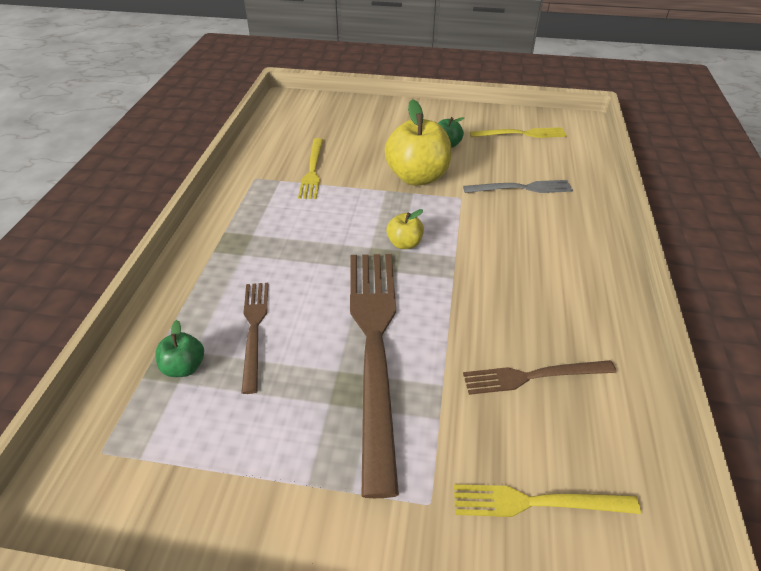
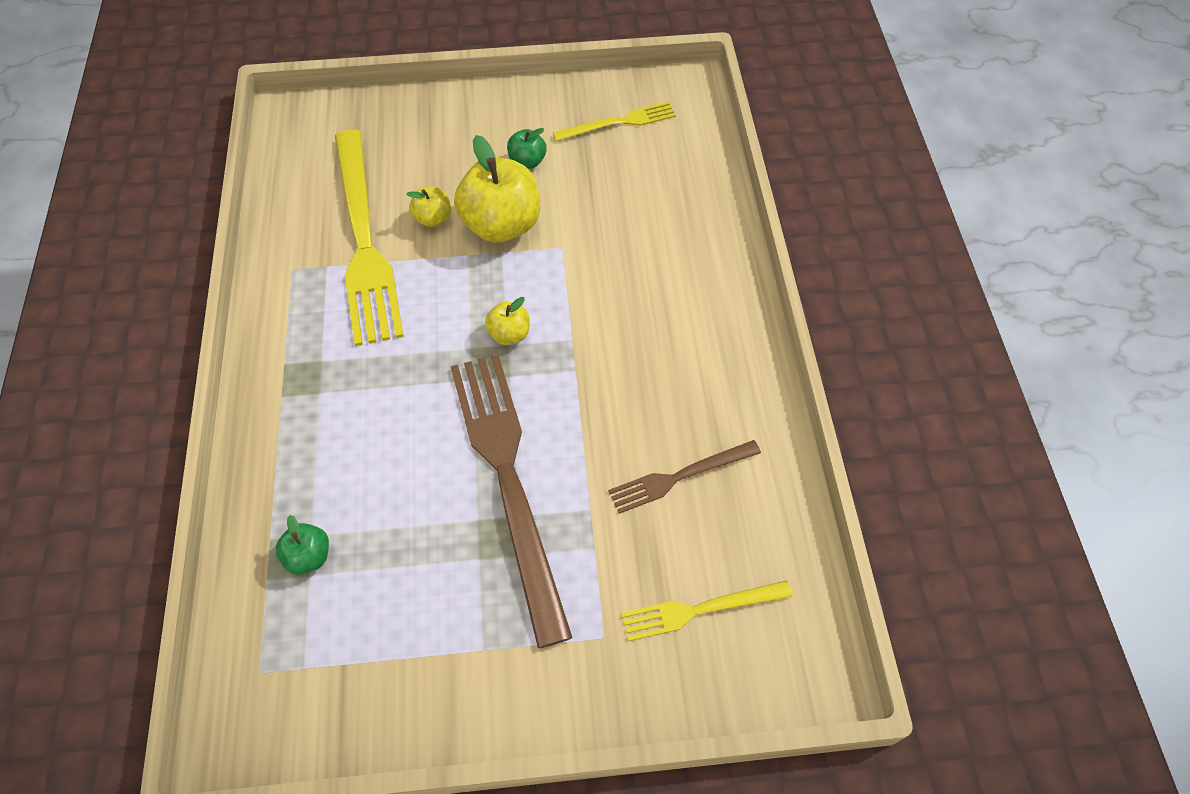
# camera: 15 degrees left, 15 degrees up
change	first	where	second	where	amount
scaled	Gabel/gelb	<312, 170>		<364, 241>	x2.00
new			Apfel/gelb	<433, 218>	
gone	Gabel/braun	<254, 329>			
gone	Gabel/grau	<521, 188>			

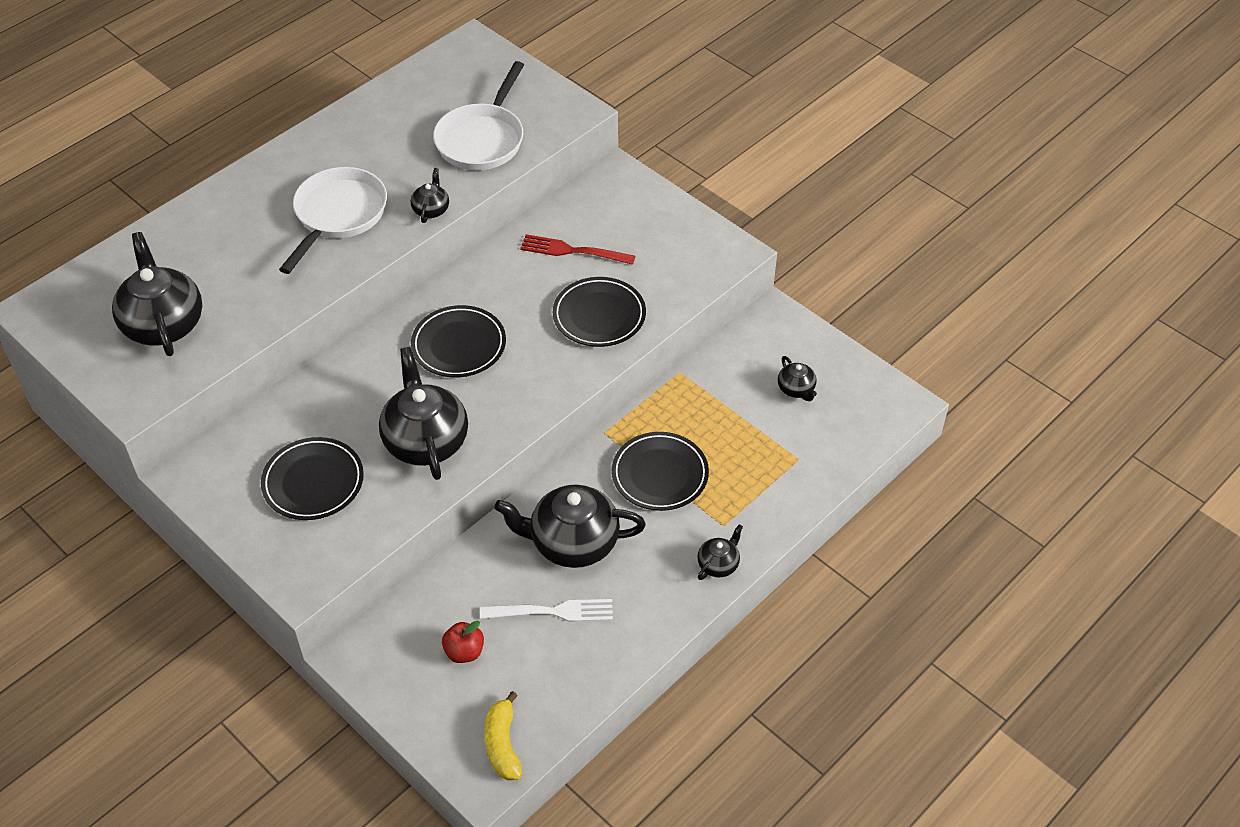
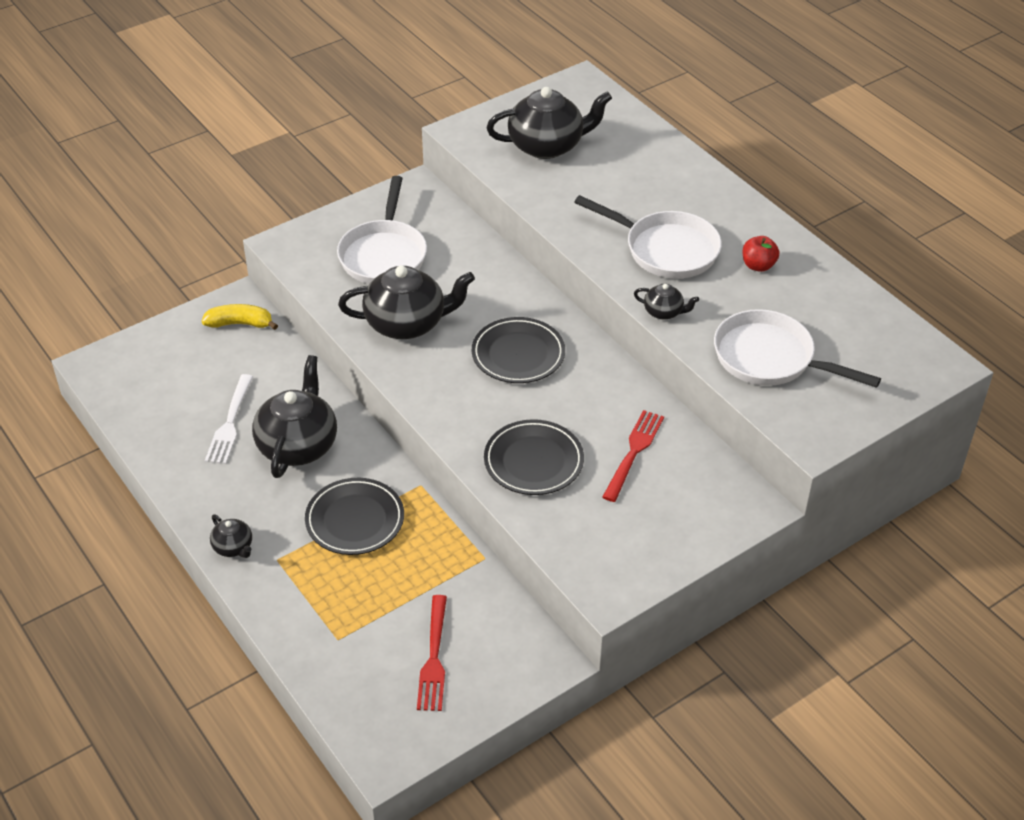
# camera: 100 degrees right, 5 degrees down
change	first	where	second	where	amount
shifted	Banane/gelb	<502, 744>		<240, 324>	
swapped	Teller/schwarz	<313, 482>	Pfanne/weiß	<384, 255>	
swapped	Teekanne/schwarz	<796, 389>	Gabel/rot	<434, 658>	
shifted	Apfel/rot	<464, 652>		<758, 265>	

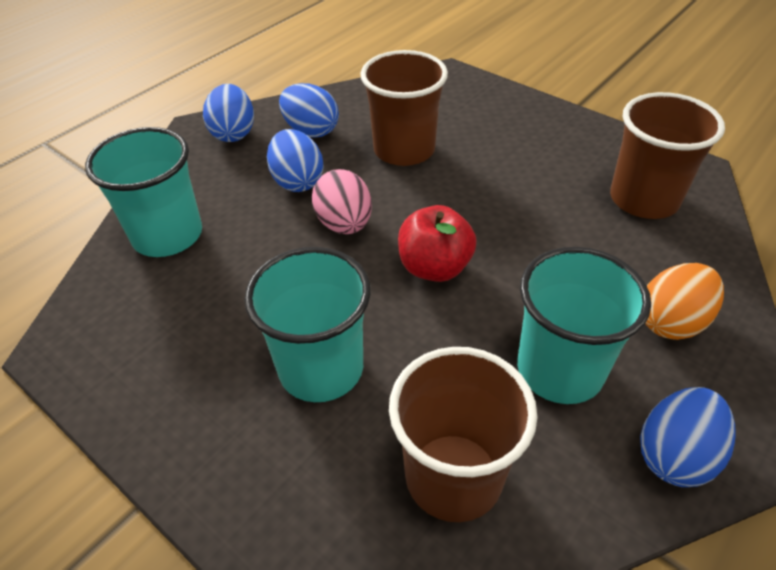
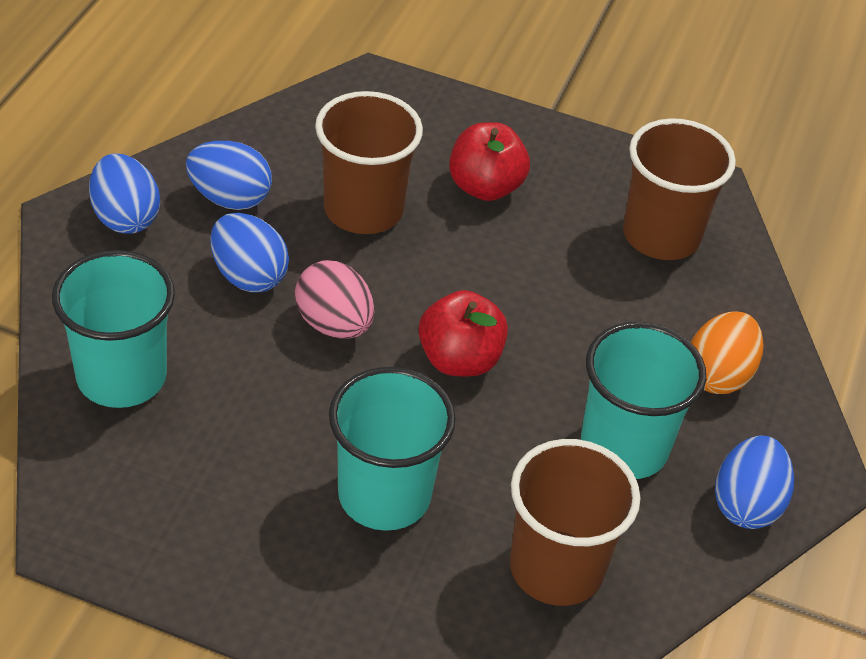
# camera: 25 degrees left, 0 degrees up
change	first	where	second	where	amount
new			Apfel/rot	<485, 187>	

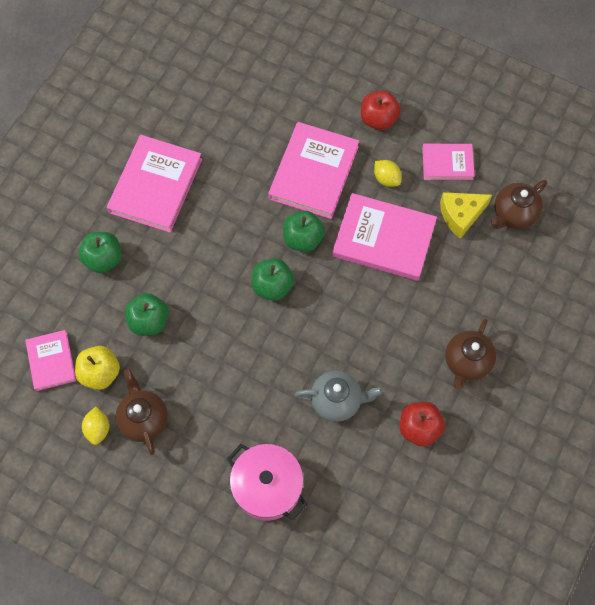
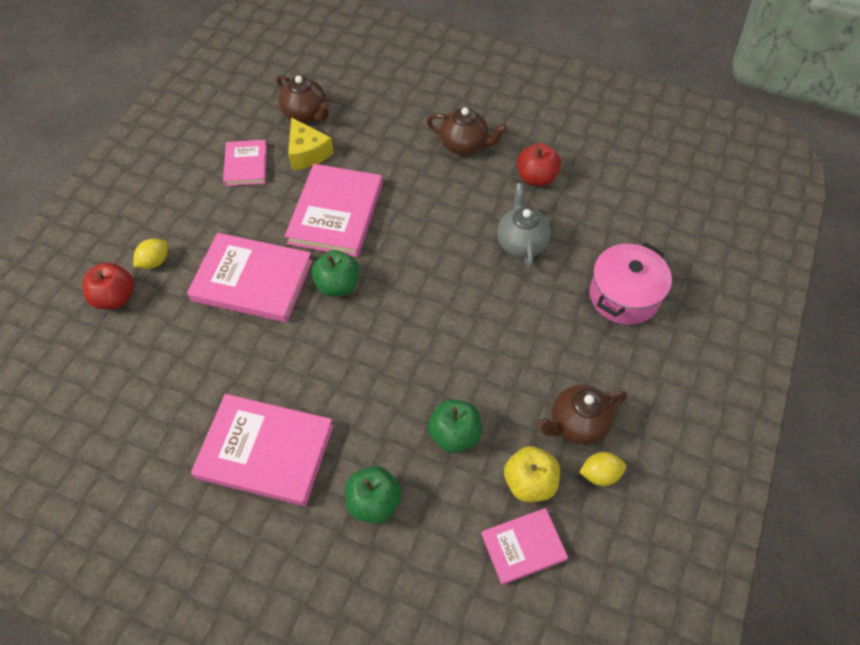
# camera: 95 degrees left, 10 degrees down
change	first	where	second	where	amount
shifted	Apfel/rot	<378, 119>		<115, 298>	
shifted	Zitrone/gelb	<386, 179>		<155, 262>	
gone	Apfel/grün	<272, 286>			

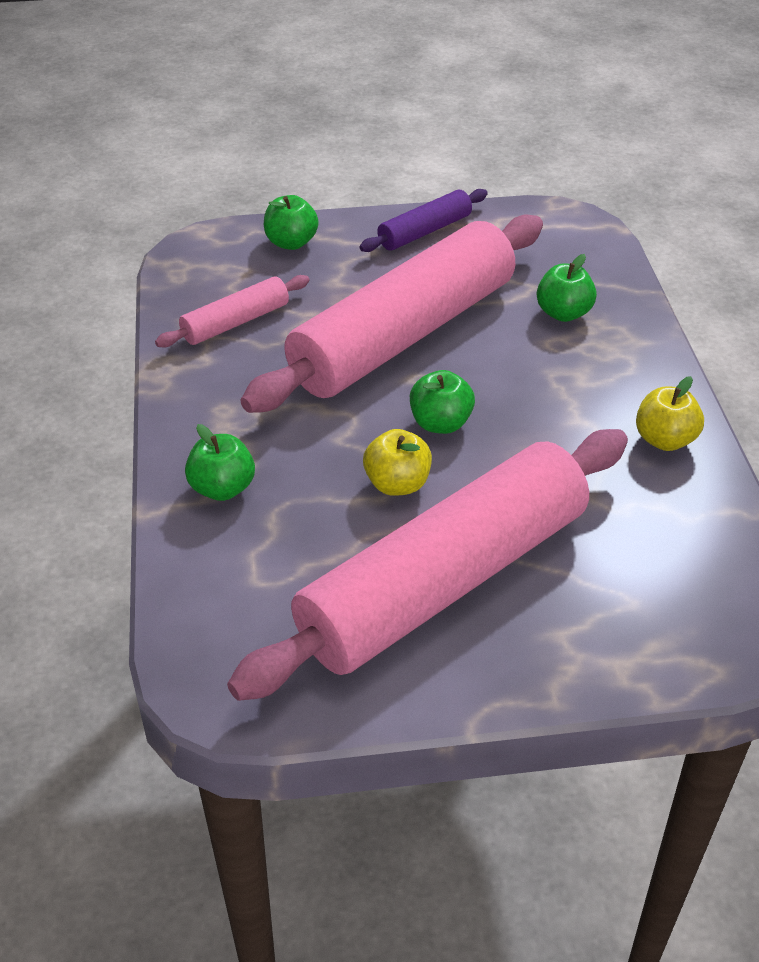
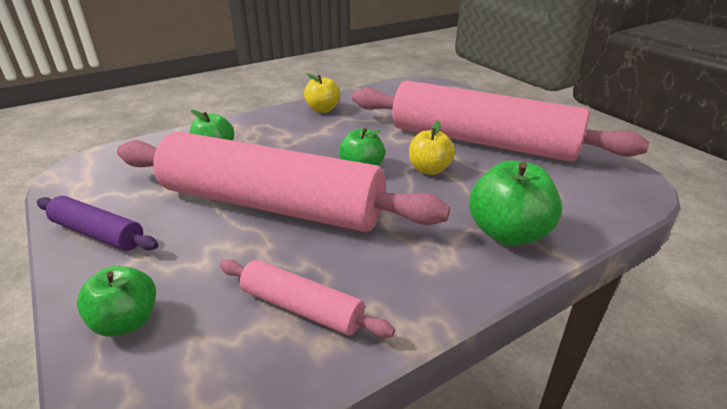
# camera: 115 degrees left, 10 degrees down
change	first	where	second	where	amount
scaled	Apfel/grün	<222, 488>		<507, 233>	x1.53

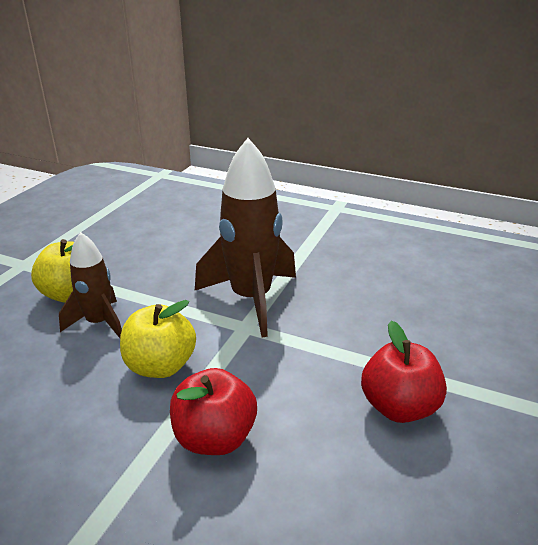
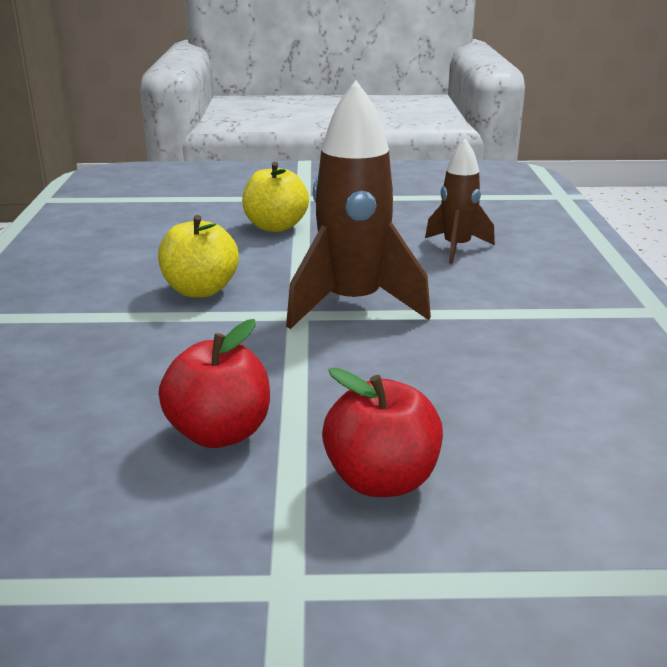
# camera: 65 degrees right, 5 degrees down
change	first	where	second	where	amount
shifted	Apfel/rot	<215, 437>		<381, 480>	
shifted	Rakete/braun	<99, 323>		<456, 248>	

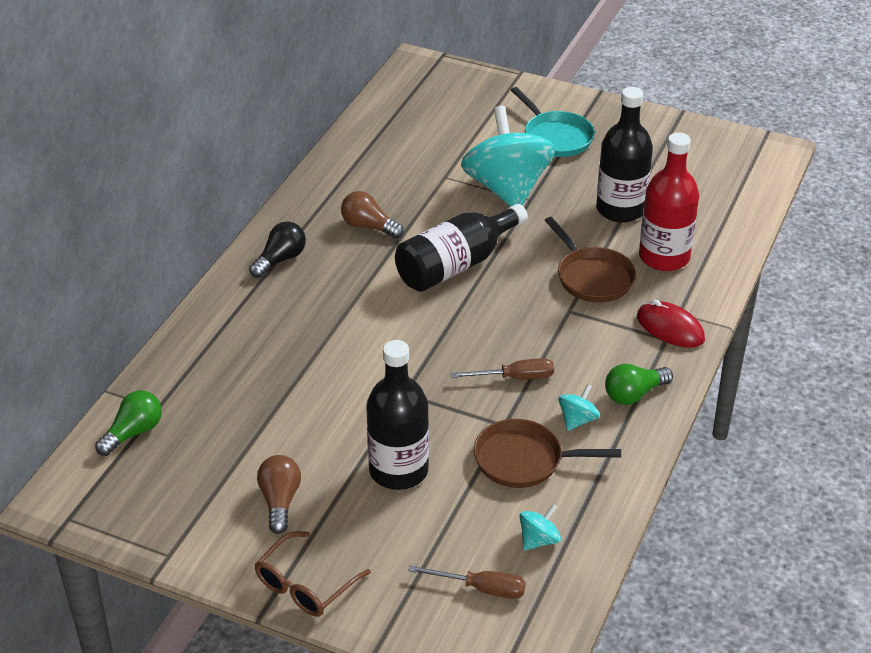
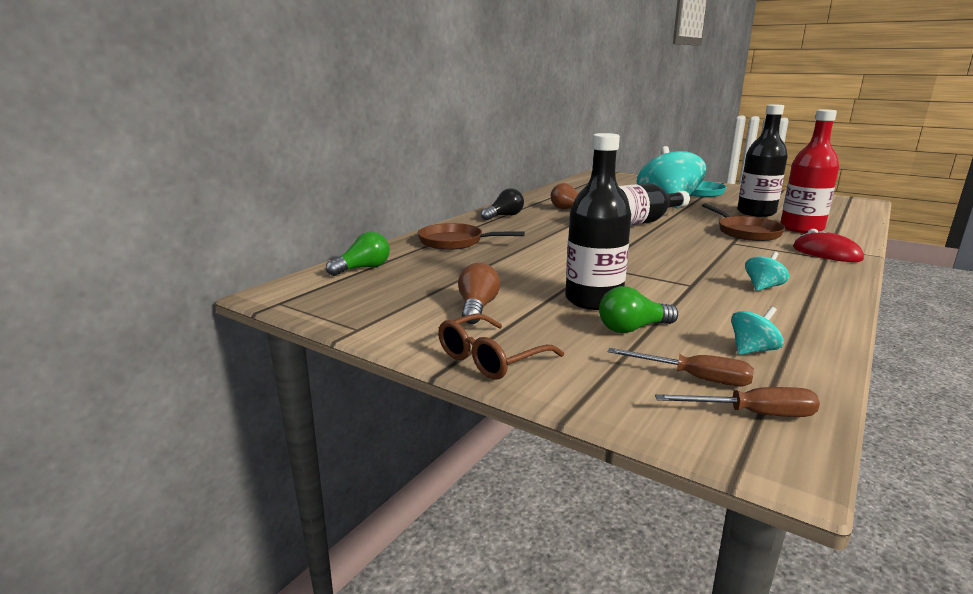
# camera: 10 degrees right, 20 degrees down
change	first	where	second	where	amount
shifted	Pfanne/braun	<524, 460>		<455, 242>	
shifted	Glühbirne/grün	<634, 394>		<633, 328>	
shifted	Schraubenzieher/braun	<515, 378>		<753, 414>	

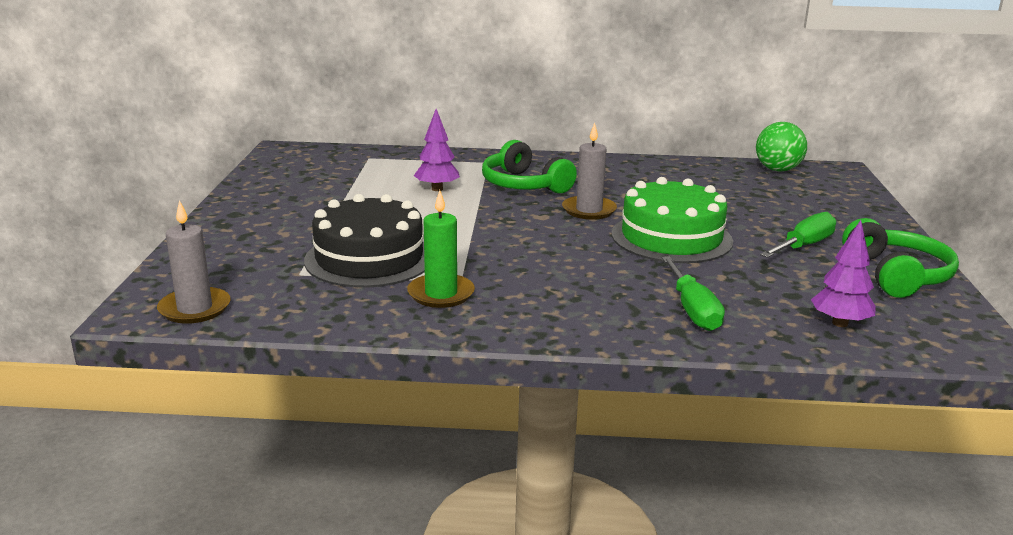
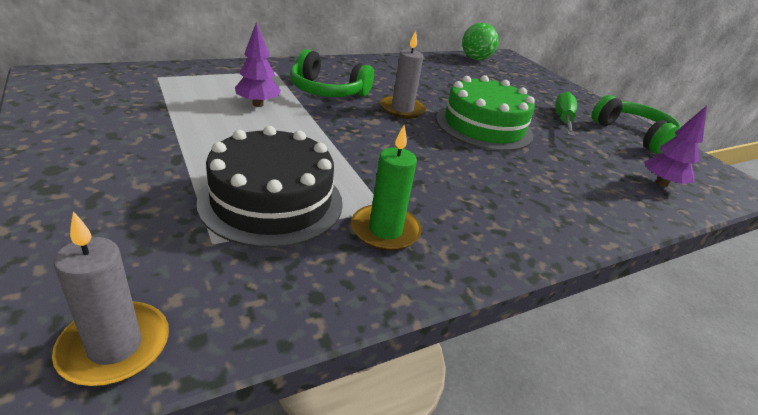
# camera: 35 degrees left, 10 degrees up
change	first	where	second	where	amount
gone	Schraubenzieher/grün	<692, 310>			

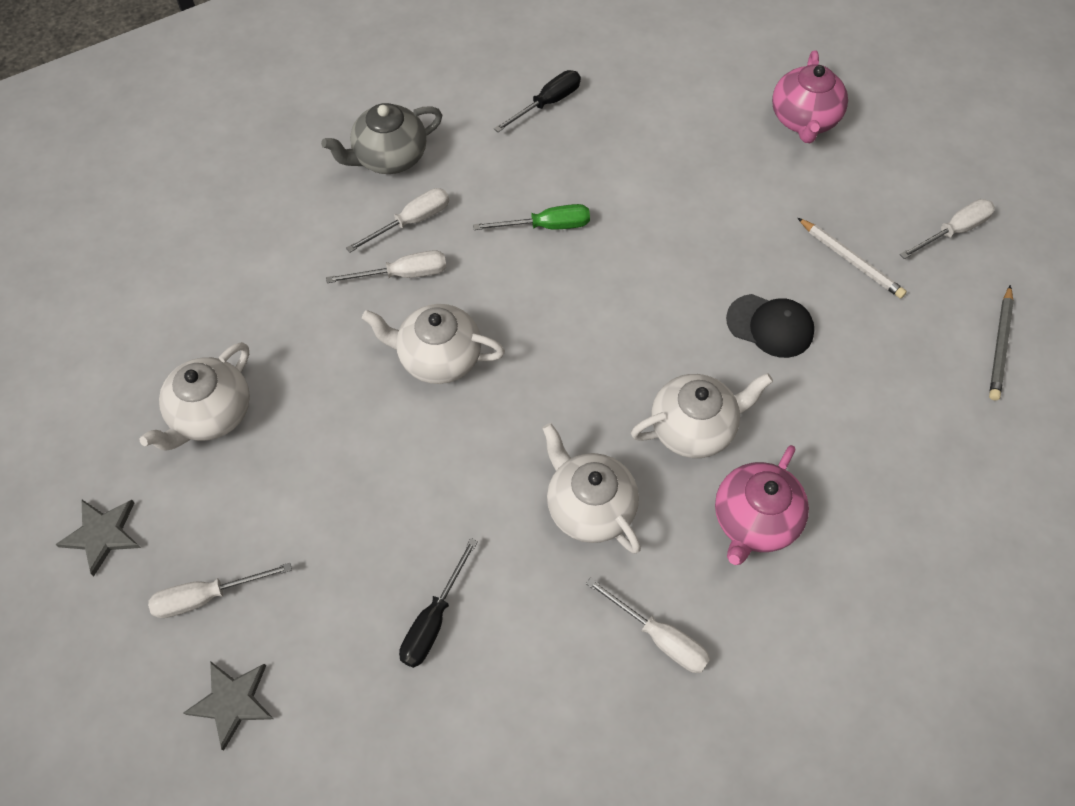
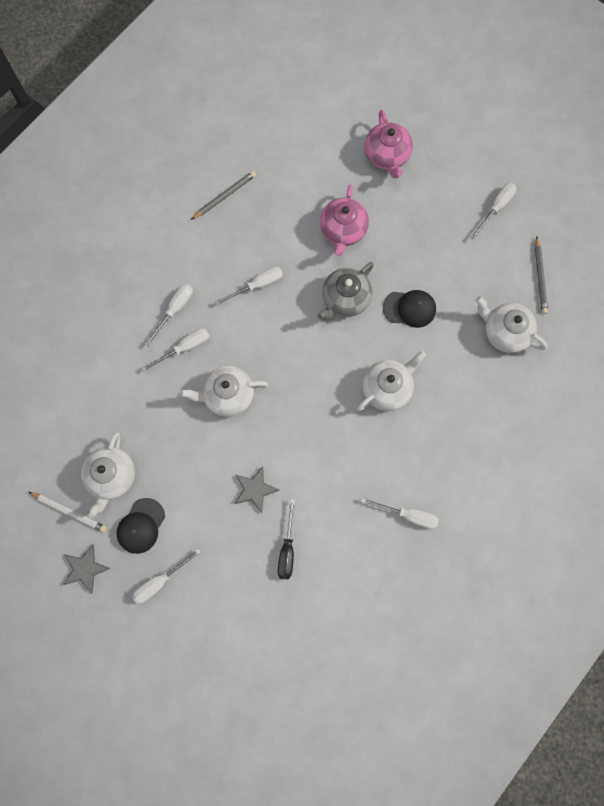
# camera: 20 degrees left, 15 degrees up
change	first	where	second	where	amount
shifted	Bleistift/weiß	<851, 260>		<70, 511>	
new			Kappe/schwarz	<141, 526>	
swapped	Schraubenzieher/schwarz	<547, 103>	Bleistift/grau	<225, 196>	
repainted	Schraubenzieher/grün	<546, 226>	Schraubenzieher/weiß	<257, 286>	
shifted	Stern/grau	<232, 702>		<254, 489>	
shifted	Teekanne/grau	<389, 157>		<345, 299>	
shifted	Teekanne/rosa	<754, 521>		<343, 230>	
shifted	Teekanne/weiß	<589, 507>		<505, 332>	

